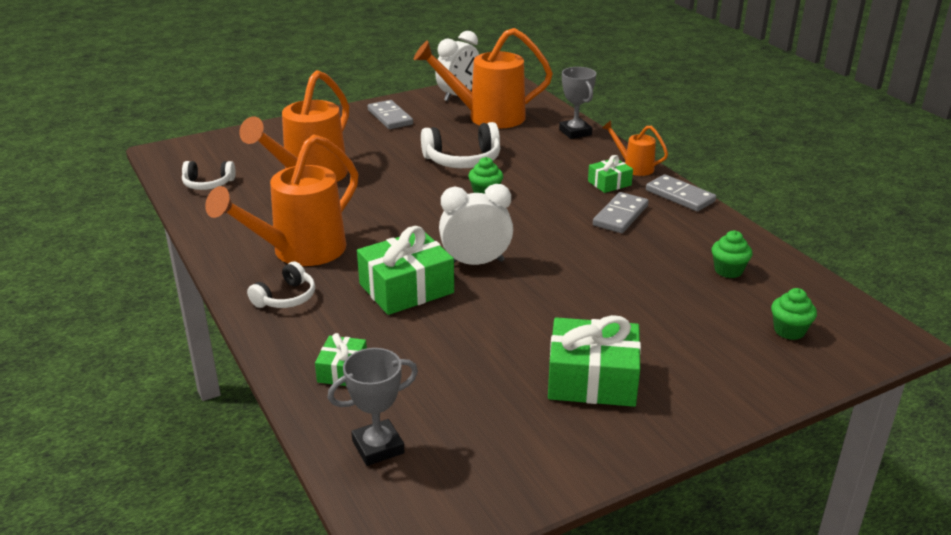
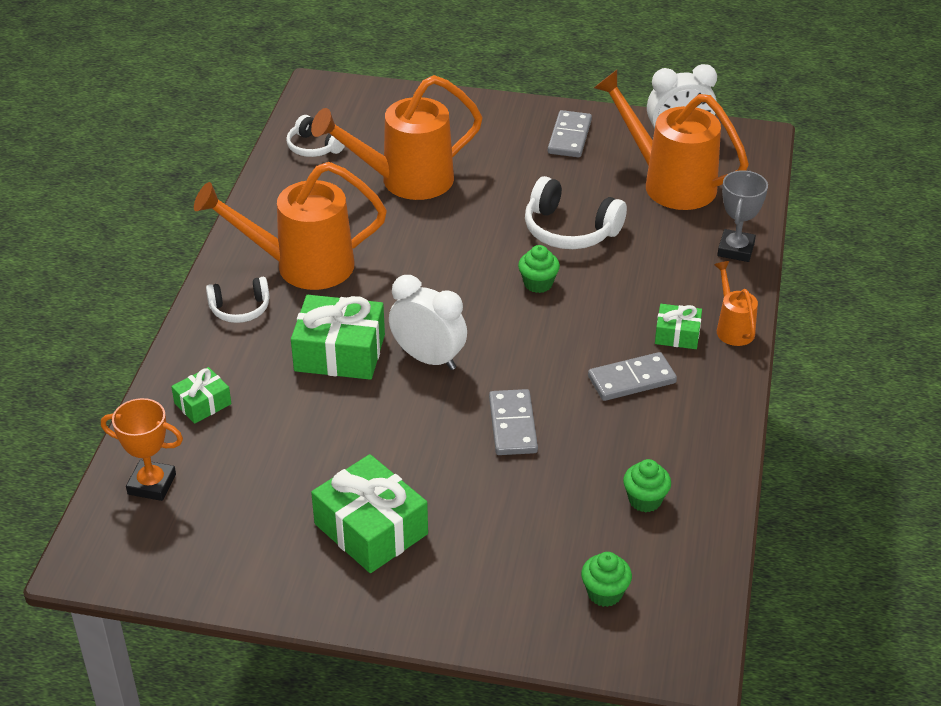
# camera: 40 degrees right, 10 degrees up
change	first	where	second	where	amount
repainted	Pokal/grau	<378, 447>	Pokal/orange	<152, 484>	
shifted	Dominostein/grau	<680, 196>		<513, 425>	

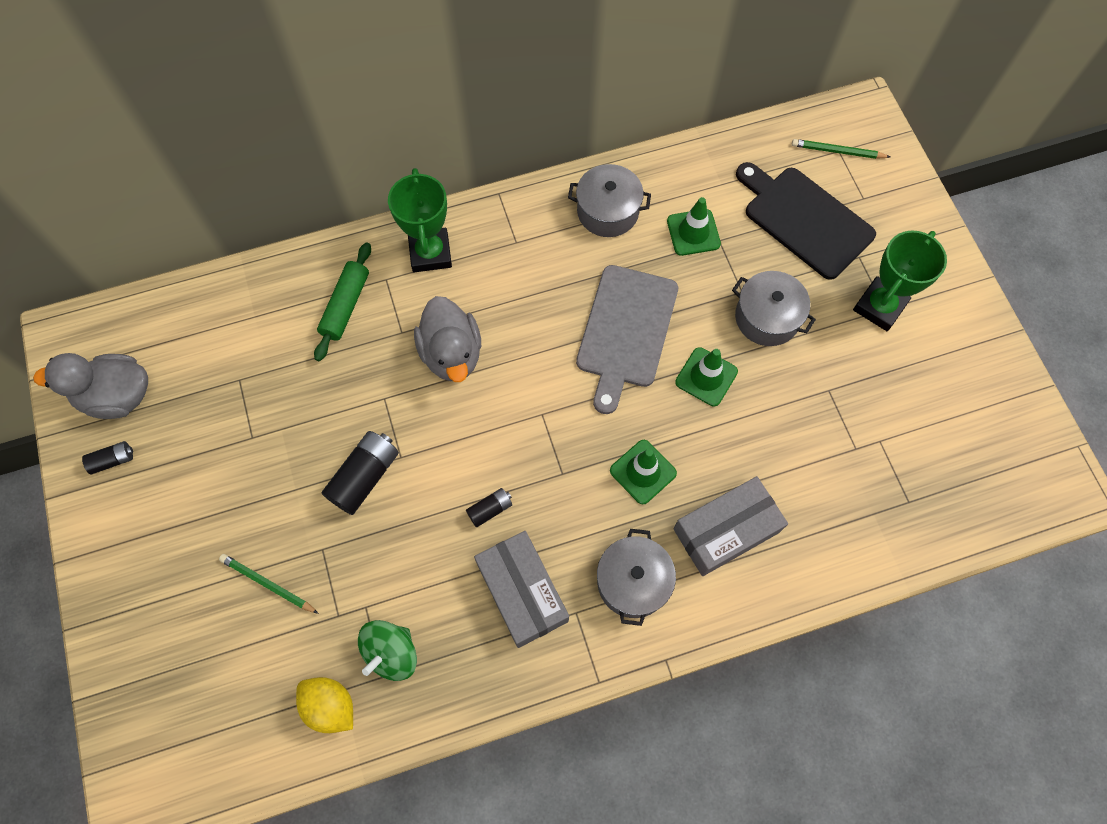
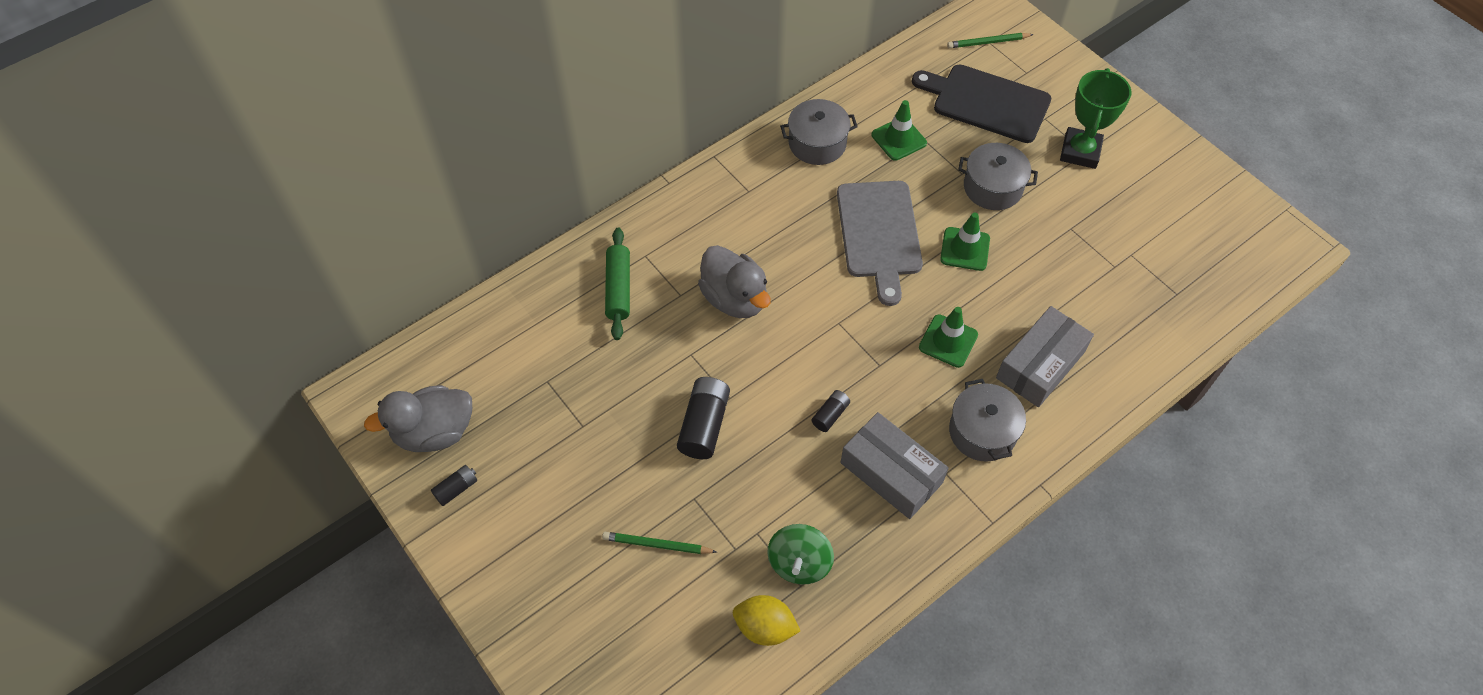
# camera: 20 degrees left, 10 degrees down
change	first	where	second	where	amount
gone	Pokal/grün	<430, 253>			

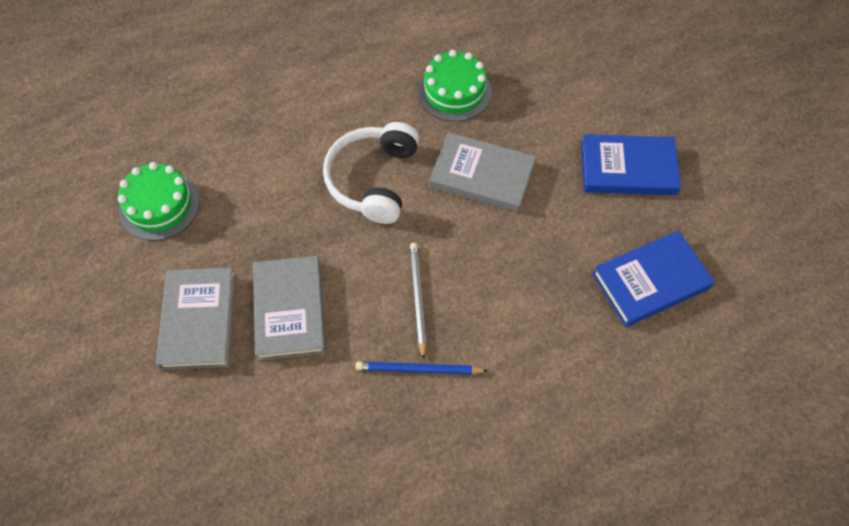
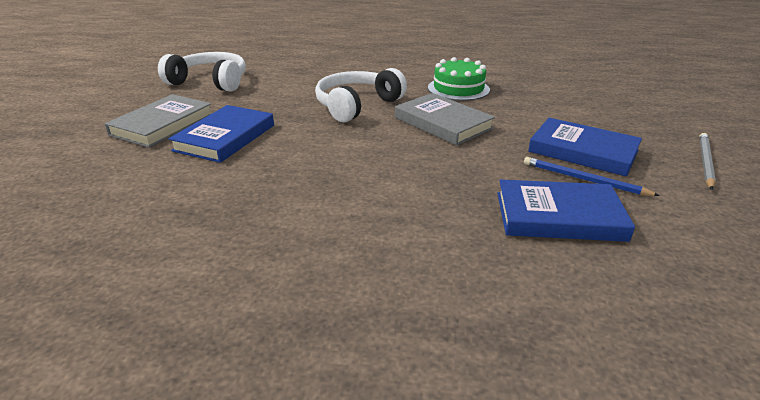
# camera: 30 degrees right, 30 degrees down
change	first	where	second	where	amount
swapped	Kuchen/grün	<159, 205>	Kopfhörer/weiß	<210, 82>	
repainted	Buch/grau	<289, 310>	Buch/blau	<225, 138>	
shifted	Bleistift/blau	<418, 369>		<583, 179>	
shifted	Bleistift/grau	<418, 298>		<705, 162>	

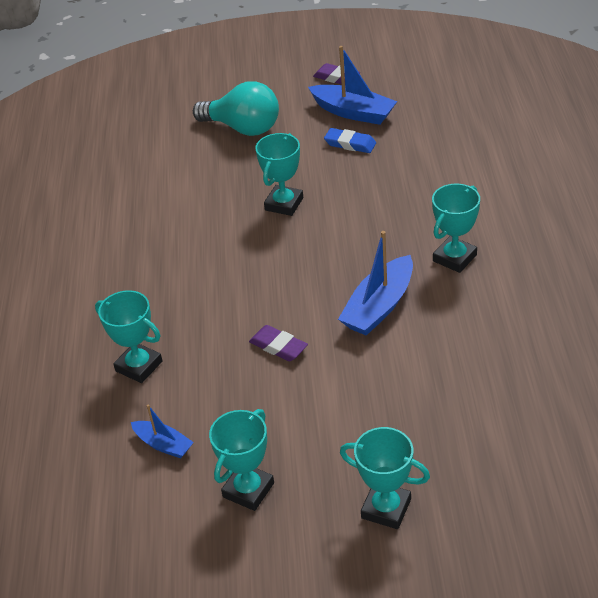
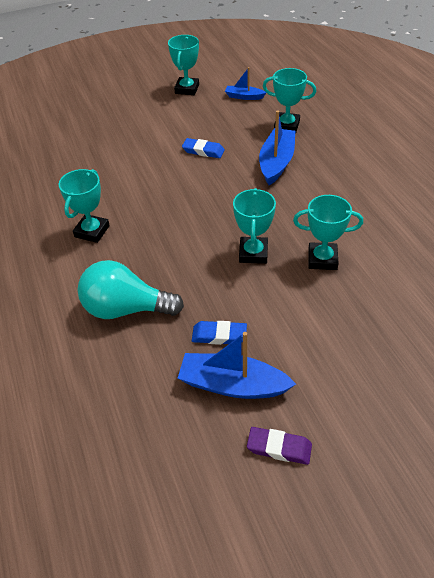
# camera: 160 degrees right, 5 degrees up
change	first	where	second	where	amount
shifted	Glühbirne/türkis	<243, 128>		<126, 309>	
repainted	Radiergummi/lila	<278, 346>	Radiergummi/blau	<203, 151>	
shifted	Boot/blau	<379, 307>		<276, 162>	
shifted	Pokal/türkis	<386, 508>		<322, 259>	

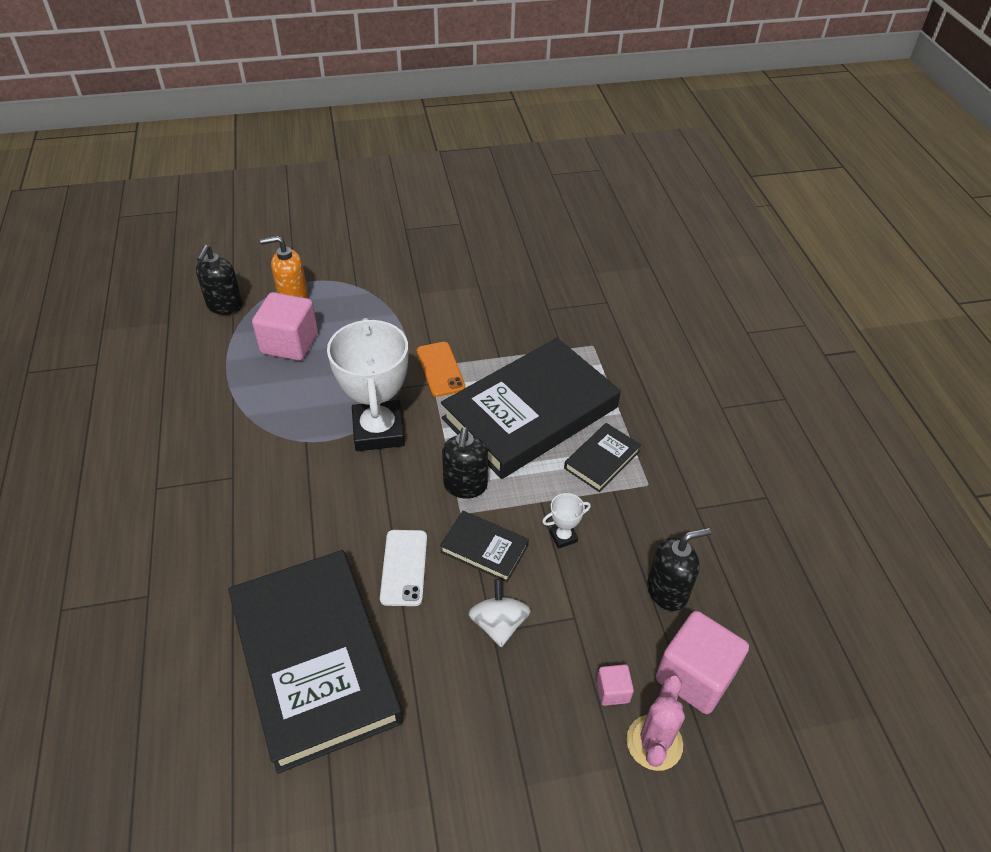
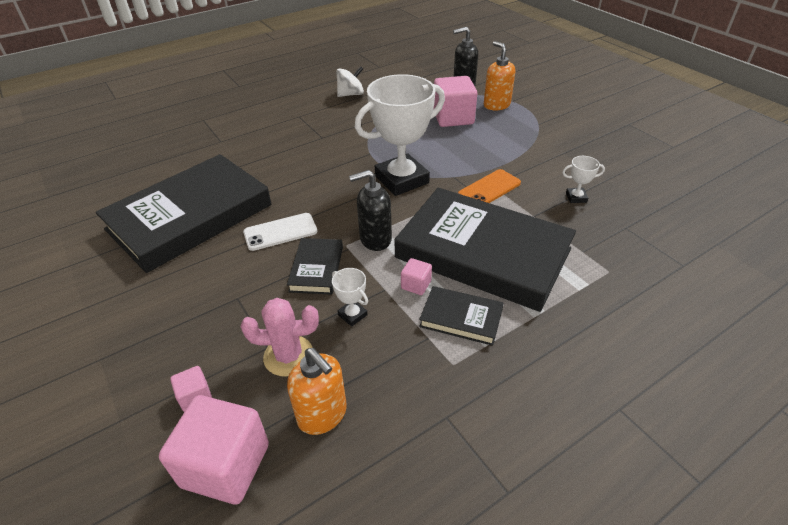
# camera: 70 degrees right, 5 degrees down
change	first	where	second	where	amount
shifted	Kaktus/rosa	<654, 742>		<288, 356>	
repainted	Seifenspender/schwarz	<667, 591>	Seifenspender/orange	<322, 415>	
shifted	Kreisel/weiß	<498, 624>		<351, 94>	
new			Kubus/rosa	<416, 285>	
new			Pokal/weiß	<576, 197>	

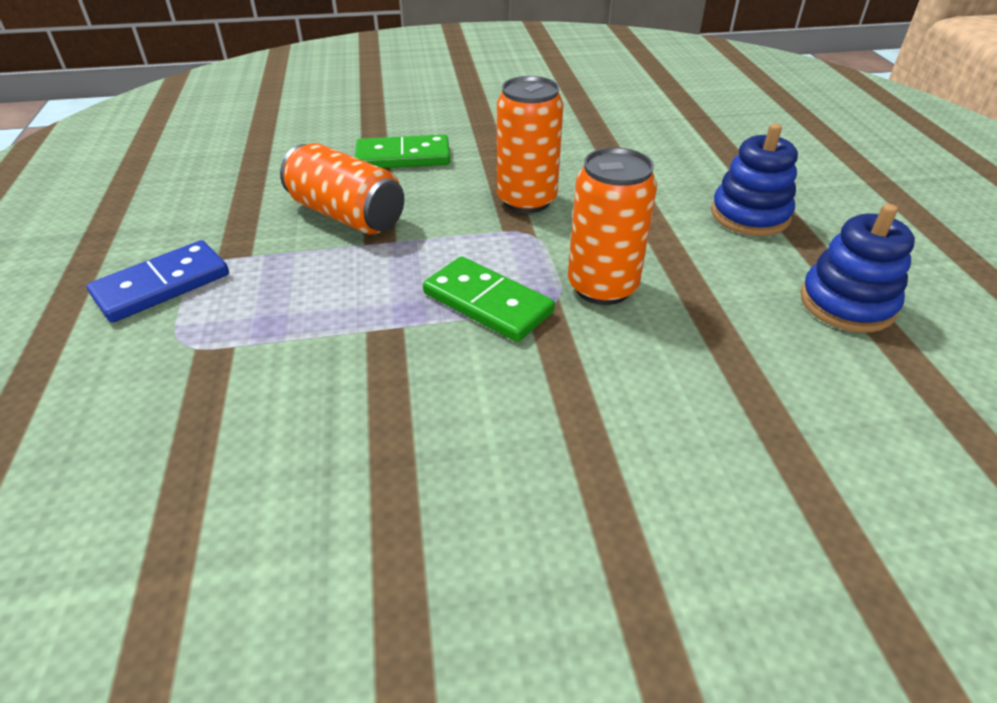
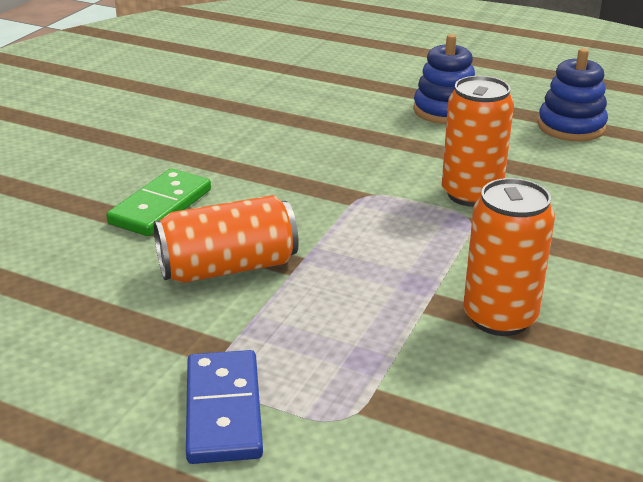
# camera: 55 degrees left, 10 degrees down
change	first	where	second	where	amount
shifted	Dose/orange	<526, 200>		<499, 317>	
gone	Dominostein/grün	<487, 303>			

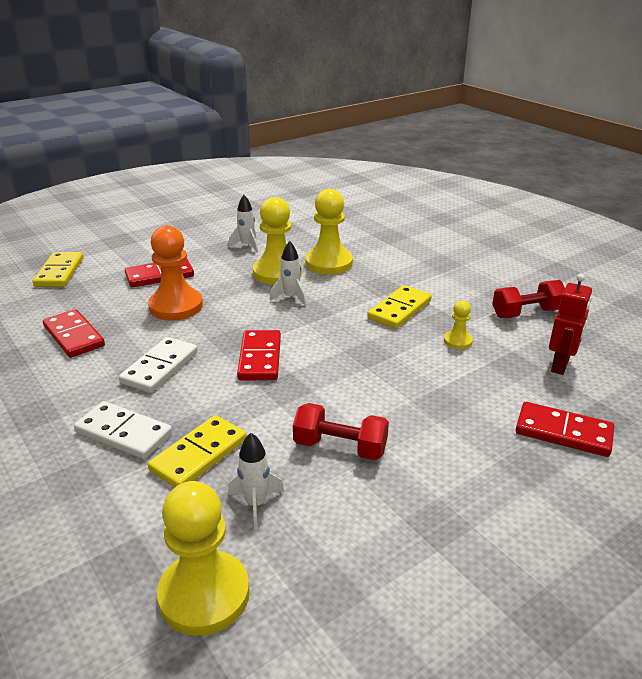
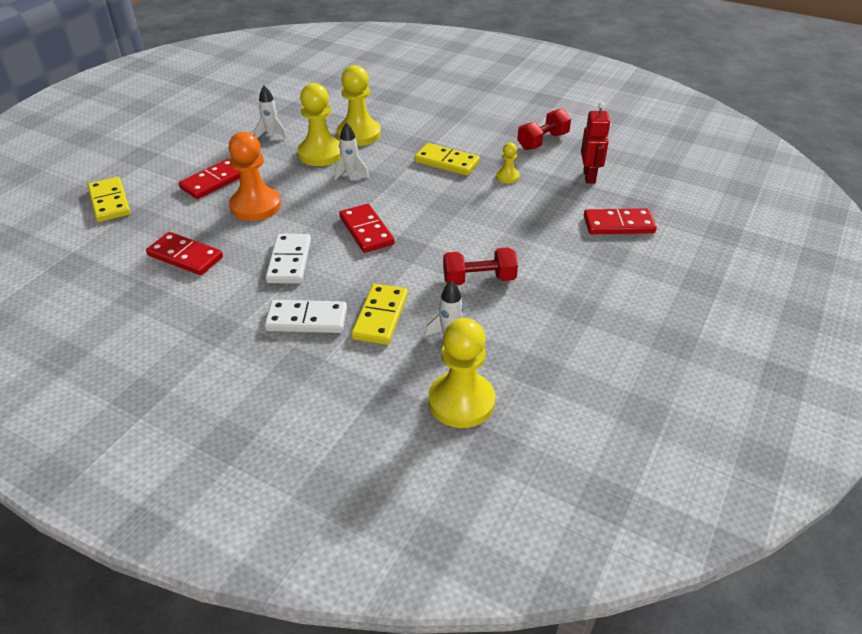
# camera: 25 degrees left, 10 degrees up
change	first	where	second	where	amount
rotated	Dominostein/gelb	<399, 310>		<447, 162>	75 degrees counterclockwise

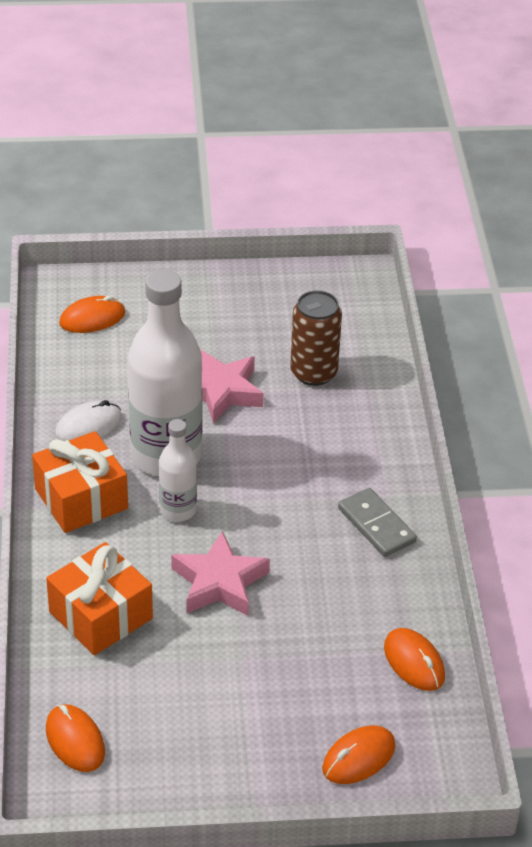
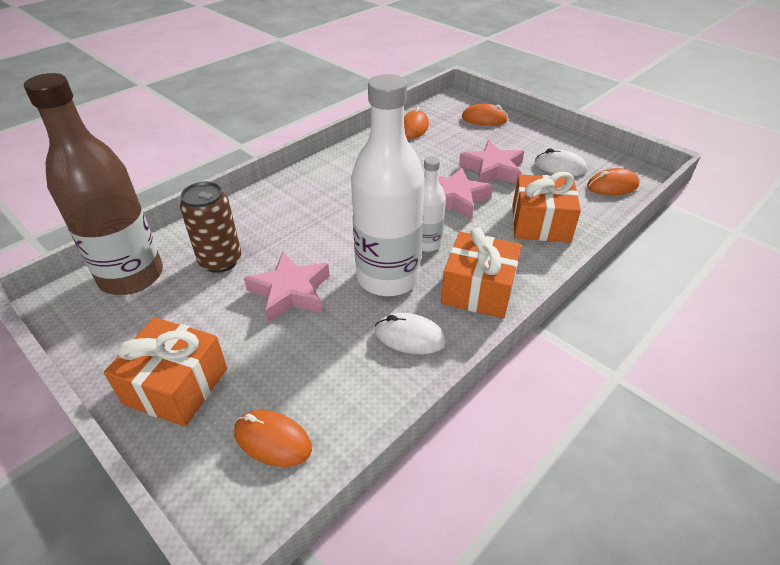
# camera: 130 degrees left, 0 degrees up
change	first	where	second	where	amount
new			Flasche/braun	<131, 276>	
new			Geschenk/orange	<176, 386>	
new			Stern/rosa	<492, 169>	
new			Computermaus/weiß	<560, 167>	
rotated	Computermaus/orange	<75, 741>		<612, 186>	60 degrees clockwise
gone	Dominostein/grau	<376, 525>			

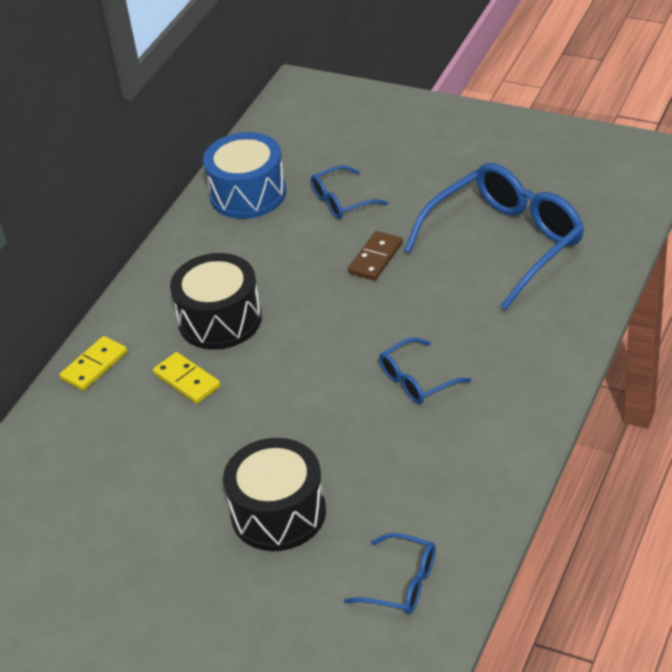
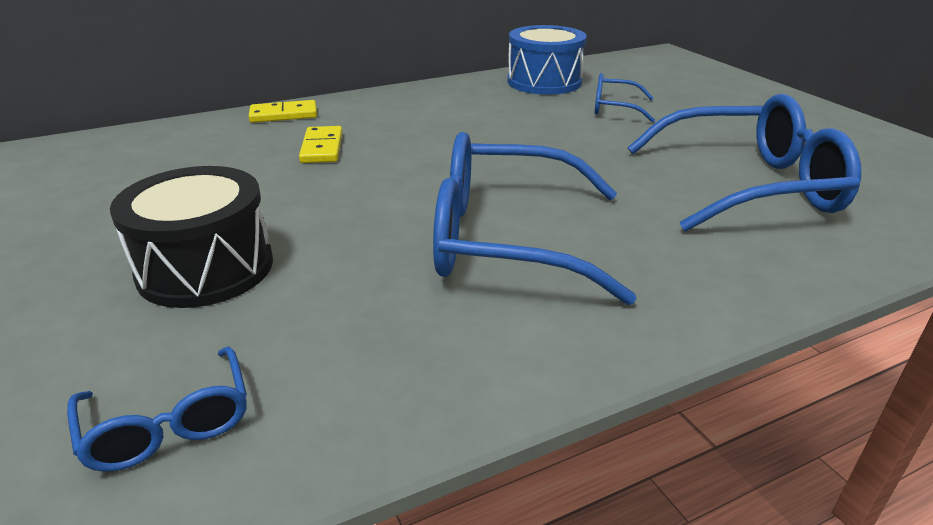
# camera: 35 degrees right, 10 degrees down
change	first	where	second	where	amount
scaled	Brille/blau	<417, 380>		<507, 239>	x2.05
gone	Trommel/schwarz	<220, 320>			
gone	Dominostein/braun	<375, 258>			

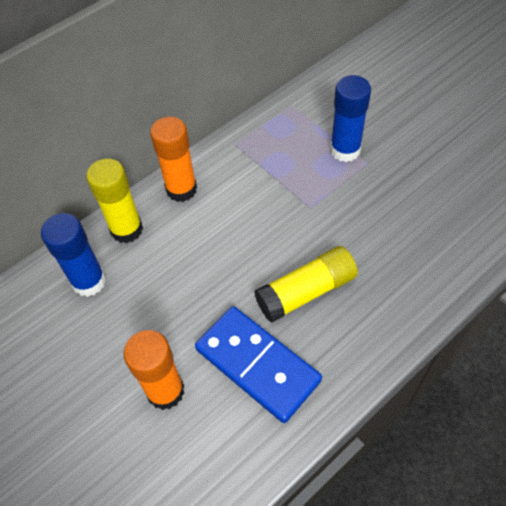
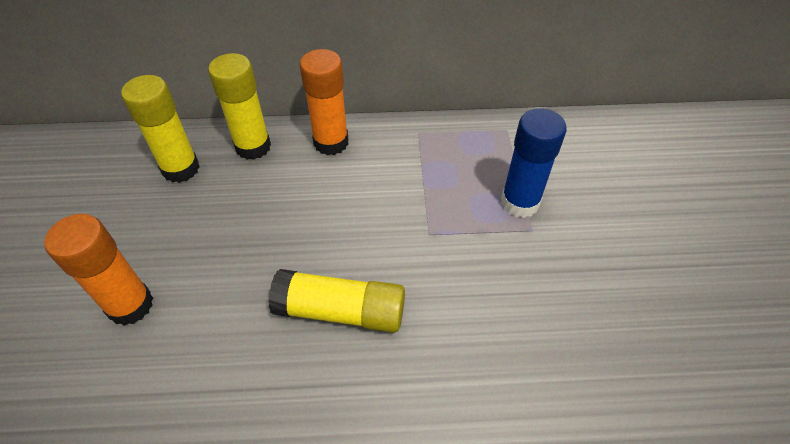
# camera: 35 degrees right, 5 degrees down
change	first	where	second	where	amount
repainted	Klebestift/blau	<89, 281>	Klebestift/gelb	<180, 169>	
gone	Dominostein/blau	<257, 364>			

